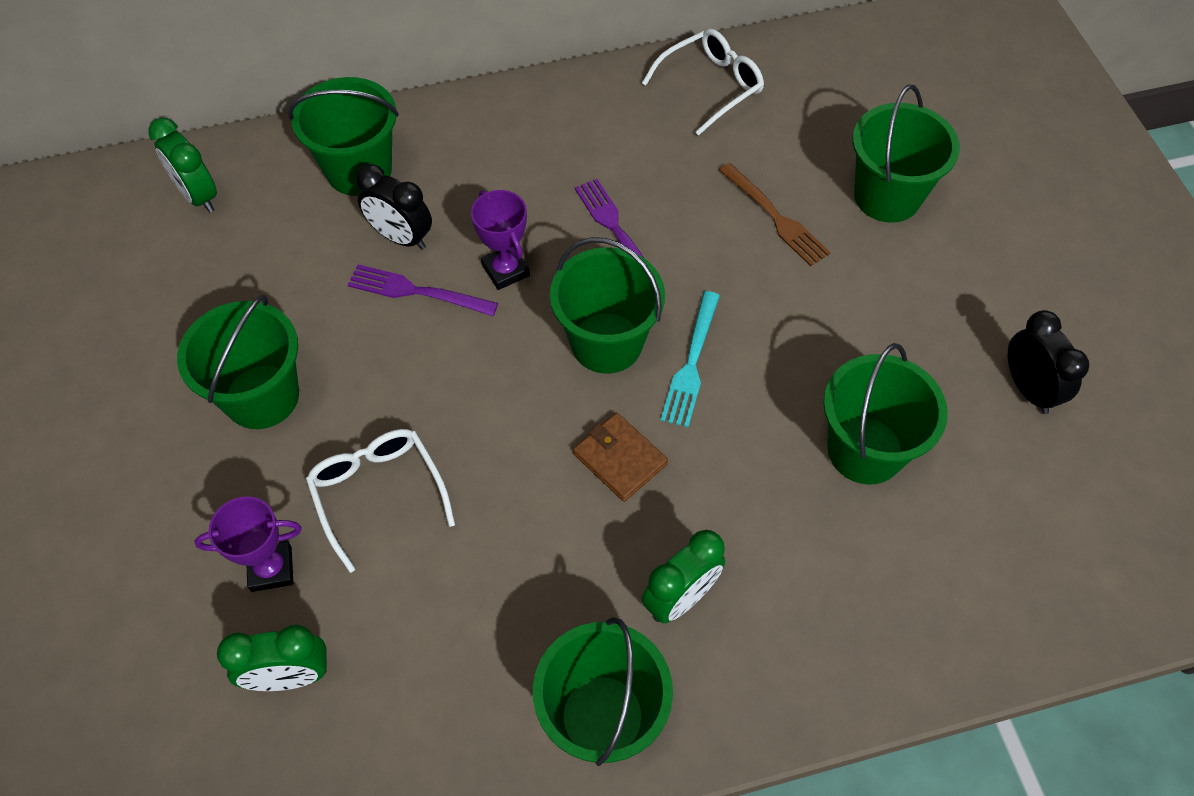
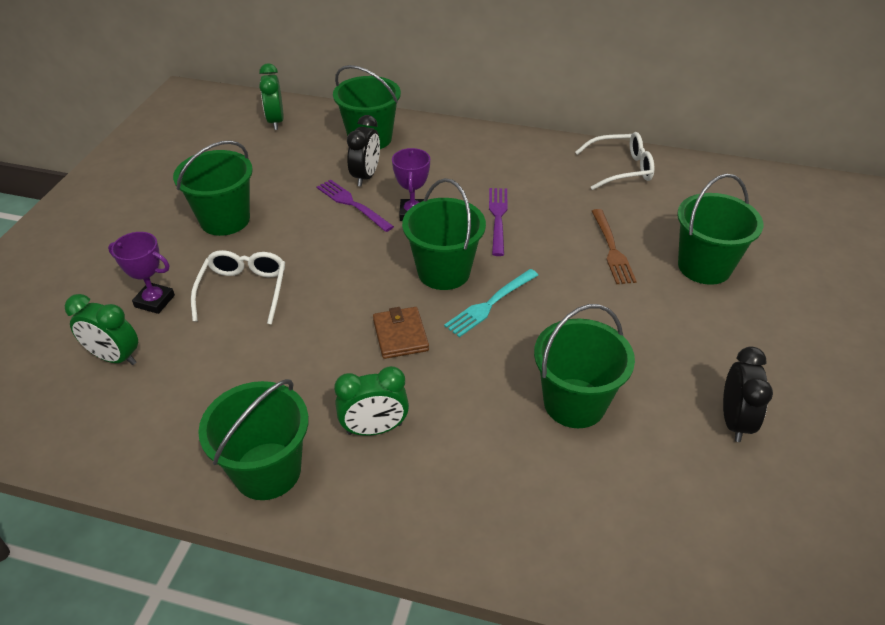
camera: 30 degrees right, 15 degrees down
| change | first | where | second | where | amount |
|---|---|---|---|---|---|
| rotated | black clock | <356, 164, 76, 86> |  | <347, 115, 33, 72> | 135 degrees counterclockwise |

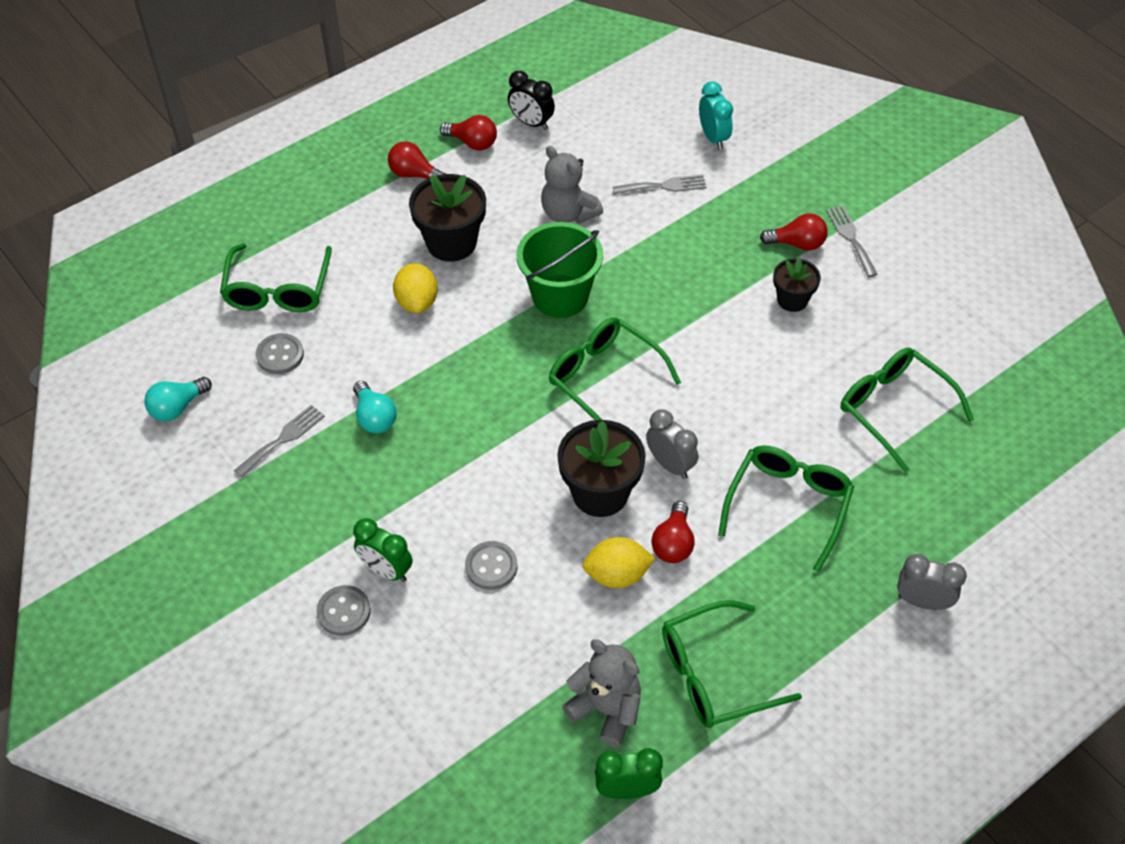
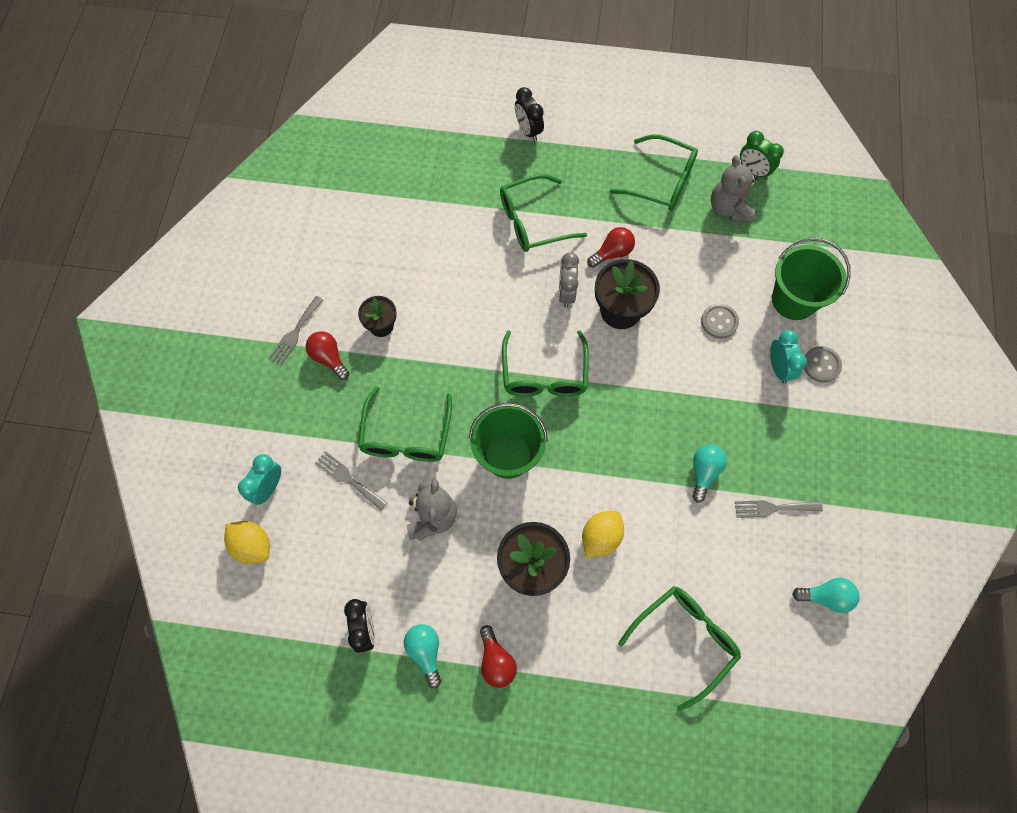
camera: 135 degrees left, 15 degrees up
| change | first | where | second | where | amount |
|---|---|---|---|---|---|
| gone | grey button | <256, 333, 48, 41> |  |  |  |
| new |  |  | green bucket | <772, 238, 79, 82> |  |
| shifted | yellow lemon | <582, 537, 74, 51> |  | <224, 521, 46, 43> |  |
| shifted | green glasses | <841, 348, 133, 125> |  | <358, 386, 94, 76> |  |
| repainted | green clock | <353, 518, 60, 64> | turquoise clock | <770, 330, 37, 54> |  |
| repainted | red light bulb | <440, 115, 57, 35> | turquoise light bulb | <404, 624, 37, 64> |  |
| repainted | grey clock | <897, 554, 70, 56> | black clock | <515, 87, 29, 55> |  |

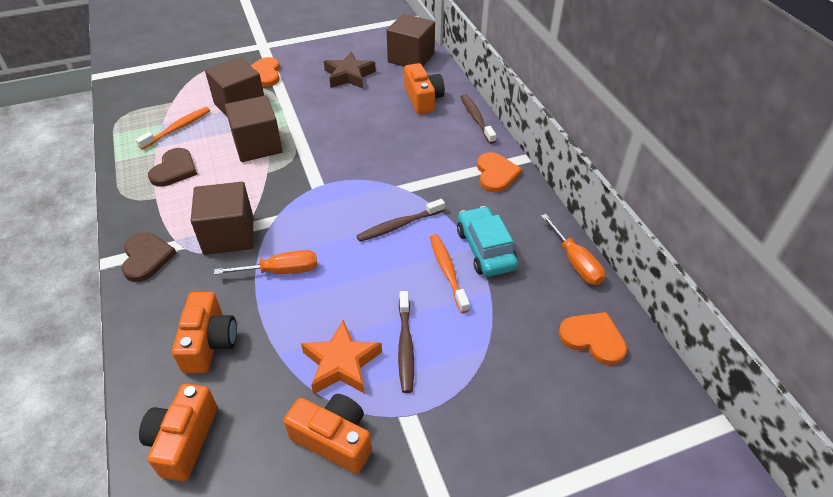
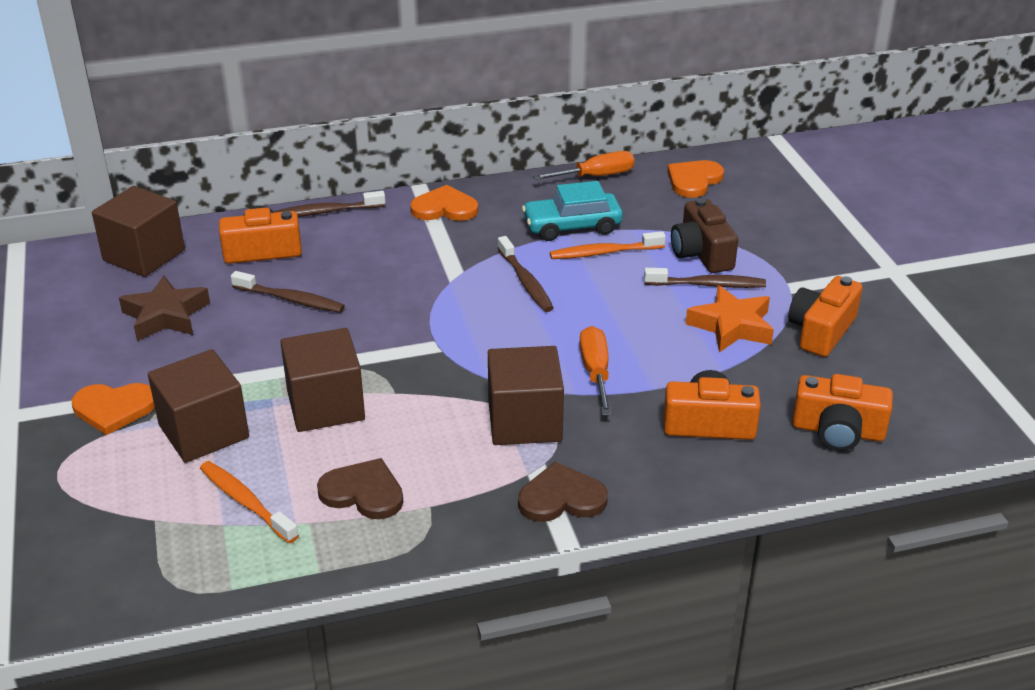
camera: 85 degrees left, 10 degrees down
| change | first | where | second | where | amount |
|---|---|---|---|---|---|
| new |  |  | brown toothbrush | <231, 271, 114, 42> |  |
| new |  |  | brown camera | <671, 198, 67, 75> |  |

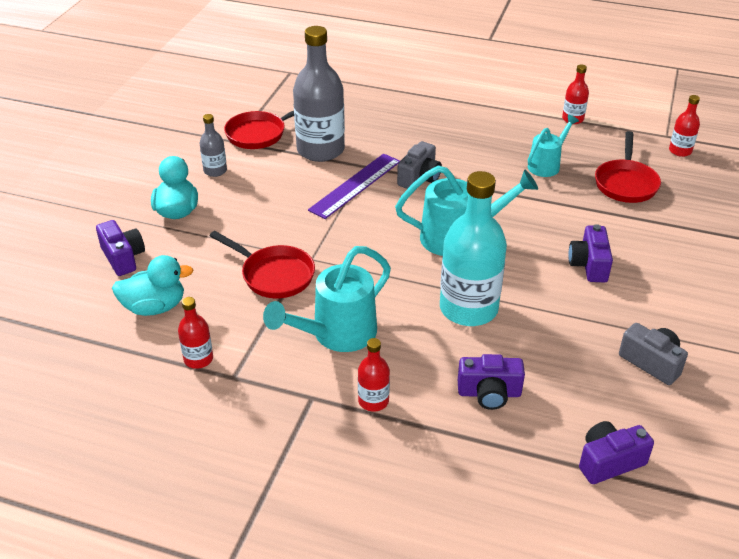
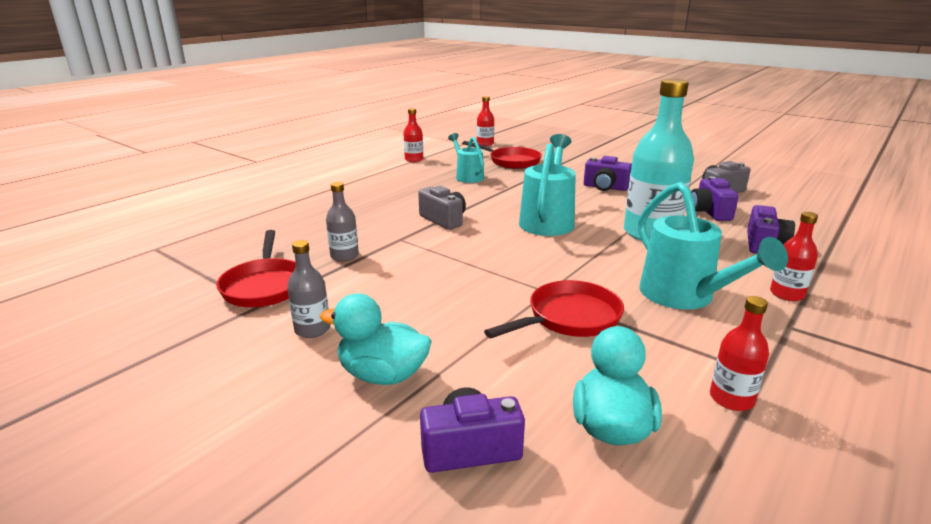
camera: 70 degrees left, 15 degrees down
| change | first | where | second | where | amount |
|---|---|---|---|---|---|
| gone | purple ruler | <308, 154, 92, 65> |  |  |  |
| shifted | purple camera | <579, 421, 75, 63> |  | <691, 176, 48, 45> |  |
| scaled | grey bottle | <293, 26, 52, 136> |  | <326, 182, 33, 80> | x0.47 |

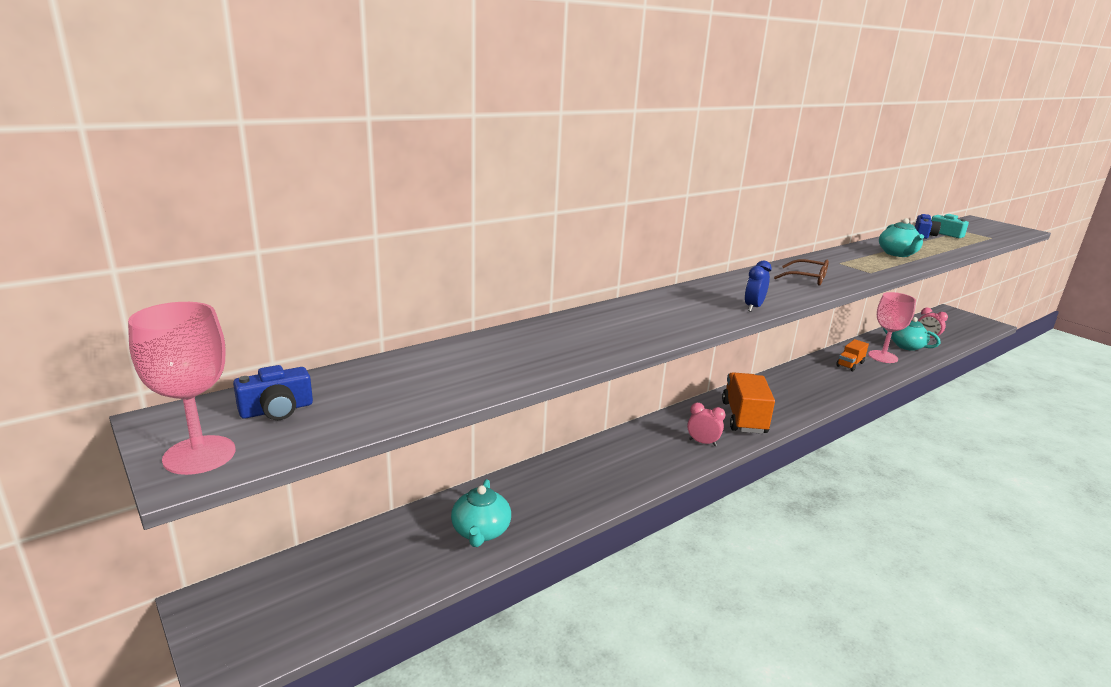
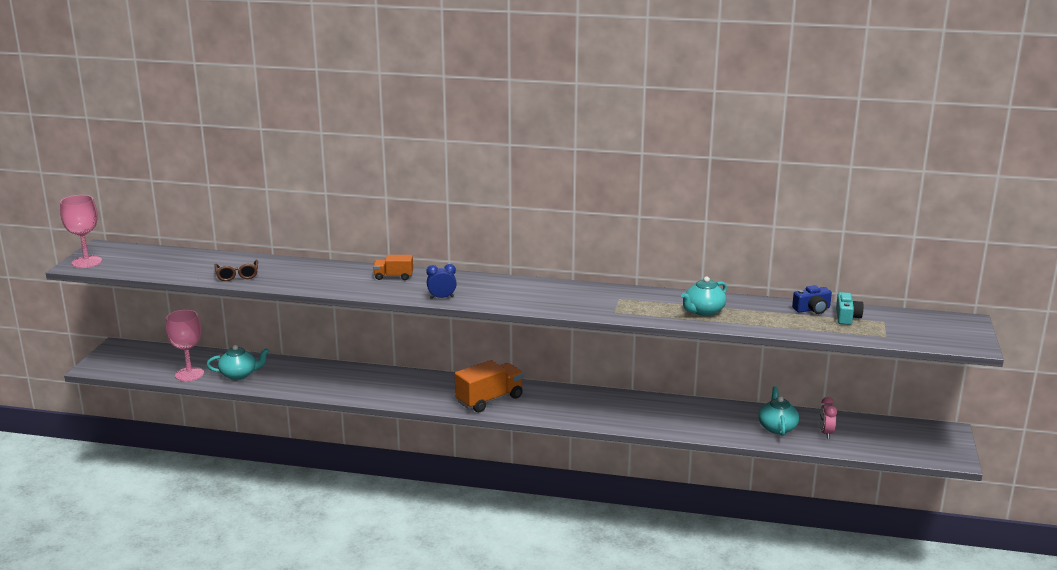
camera: 50 degrees right, 0 degrees up
| change | first | where | second | where | amount |
|---|---|---|---|---|---|
| gone | blue camera | <233, 365, 80, 55> |  |  |  |
| gone | pink clock | <687, 403, 39, 43> |  |  |  |
| shifted | brown glasses | <774, 259, 55, 27> |  | <214, 260, 44, 21> |  |
| shifted | orange truck | <836, 339, 33, 32> |  | <373, 255, 40, 25> |  |
| shifted | pink goblet | <868, 292, 48, 71> |  | <166, 310, 38, 71> |  |
| rotated | turquoise teapot | <451, 479, 60, 68> |  | <207, 345, 62, 35> | 150 degrees counterclockwise |

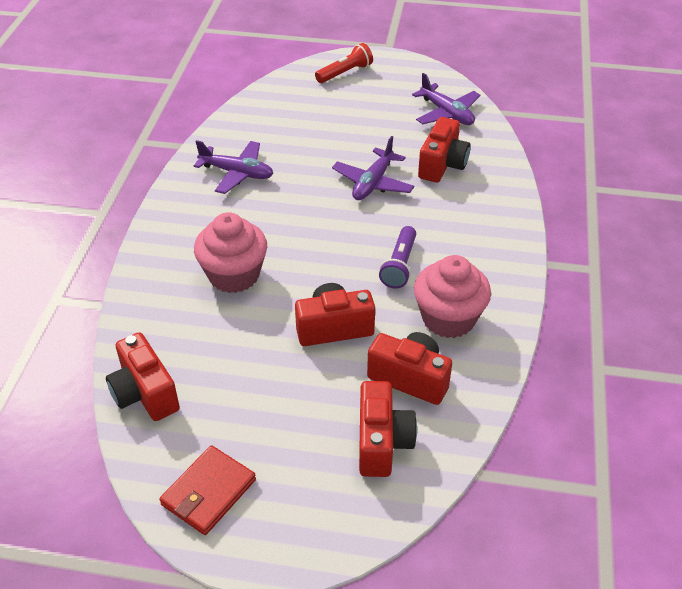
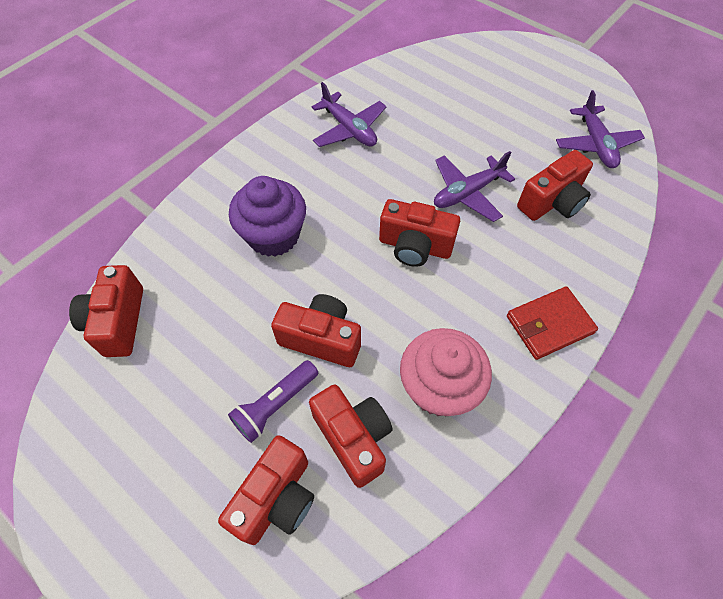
camera: 30 degrees right, 15 degrees up
| change | first | where | second | where | amount |
|---|---|---|---|---|---|
| gone | red flashlight | <315, 43, 58, 40> |  |  |  |
| new |  |  | red camera | <379, 199, 81, 68> |  |
| shifted | red wallet | <159, 445, 97, 90> |  | <507, 286, 91, 74> |  |
| shifted | purple flashlight | <379, 226, 37, 63> |  | <228, 360, 90, 83> |  |
| repainted | pink cupcake | <194, 212, 73, 81> | purple cupcake | <229, 176, 77, 81> |  |

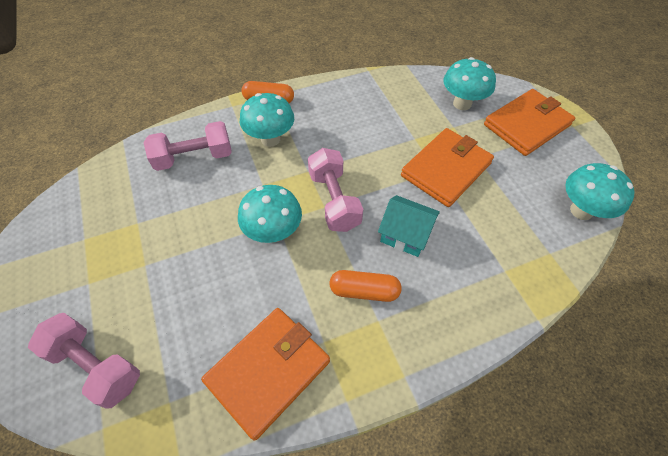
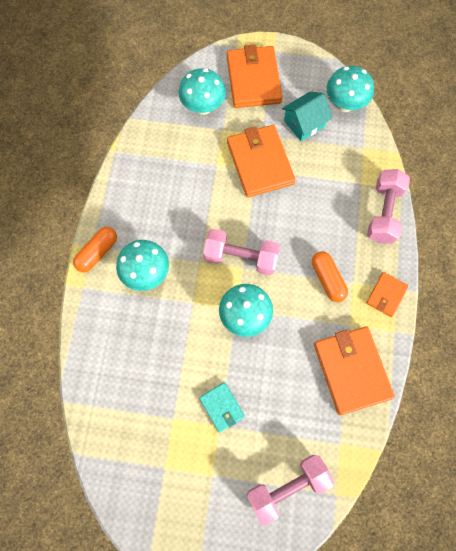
camera: 60 degrees left, 15 degrees up
| change | first | where | second | where | amount |
|---|---|---|---|---|---|
| new |  |  | turquoise wallet | <199, 382, 46, 51> |  |
| new |  |  | orange wallet | <366, 272, 42, 45> |  |
| shifted | pink dumbbell | <143, 121, 89, 50> |  | <367, 169, 43, 75> |  |
| shifted | turquoise house | <378, 195, 62, 62> |  | <282, 91, 50, 50> |  |
| rotated | orange capsule | <330, 270, 72, 32> |  | <312, 251, 36, 51> | 60 degrees counterclockwise |

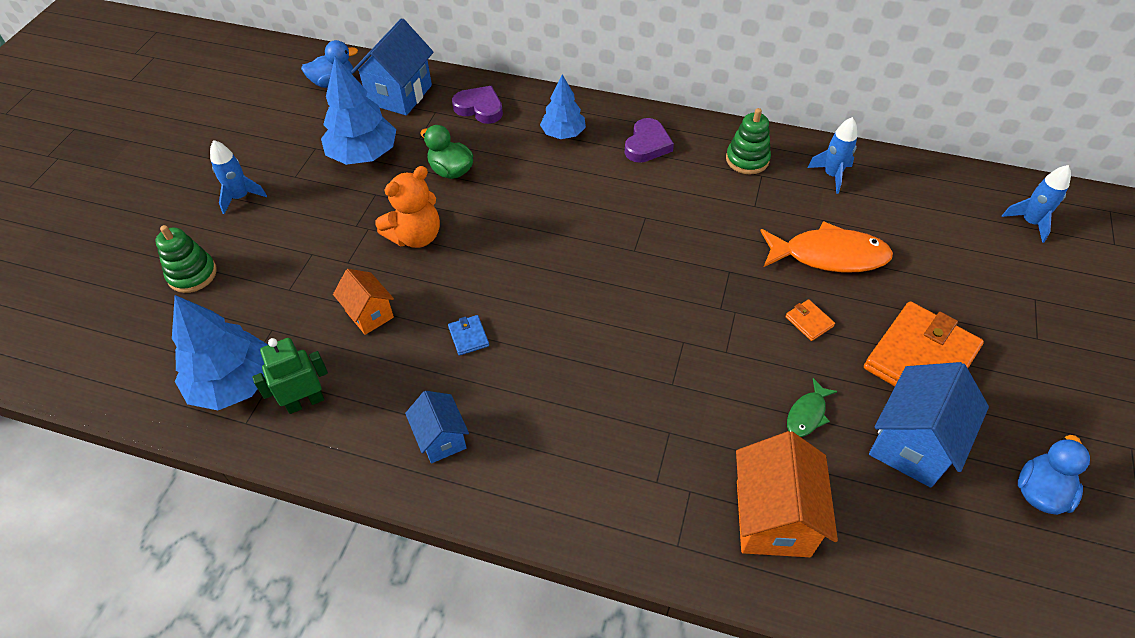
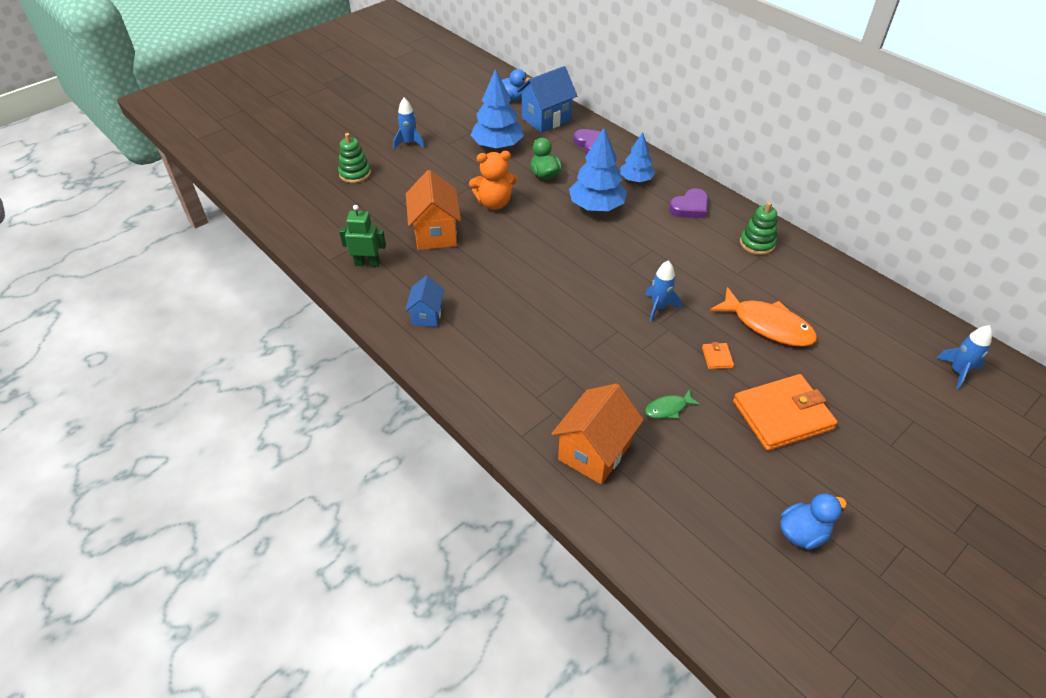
camera: 30 degrees right, 5 degrees down
| change | first | where | second | where | amount |
|---|---|---|---|---|---|
| gone | blue wallet | <448, 315, 41, 41> |  |  |  |
| gone | blue house | <869, 362, 120, 126> |  |  |  |
| shifted | blue tree | <172, 295, 96, 115> |  | <569, 128, 58, 83> |  |
| shifted | blue rocket | <807, 117, 50, 77> |  | <645, 260, 36, 62> |  |
| scaled | orange house | <333, 269, 61, 66> |  | <406, 170, 55, 80> | x1.68 |

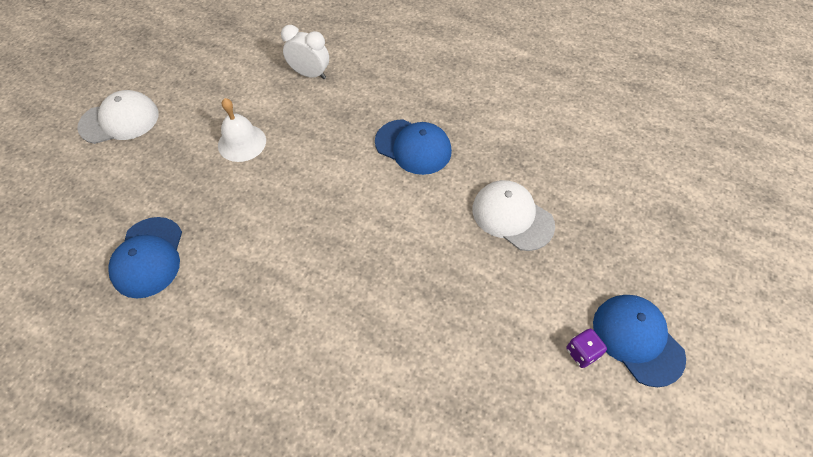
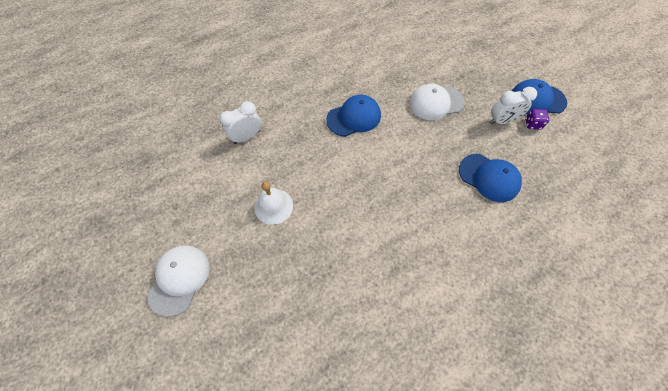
camera: 55 degrees left, 5 degrees up
| change | first | where | second | where | amount |
|---|---|---|---|---|---|
| new |  |  | white clock | <490, 87, 47, 37> |  |
| shifted | blue cap | <108, 217, 74, 82> |  | <459, 154, 63, 48> |  |

